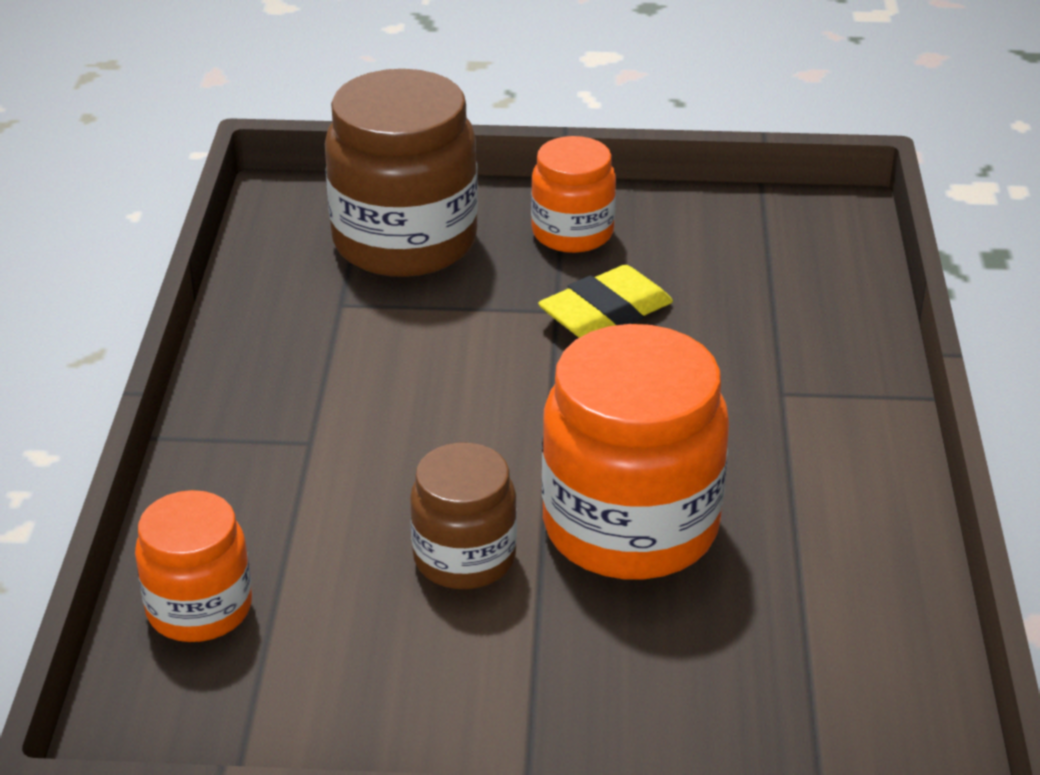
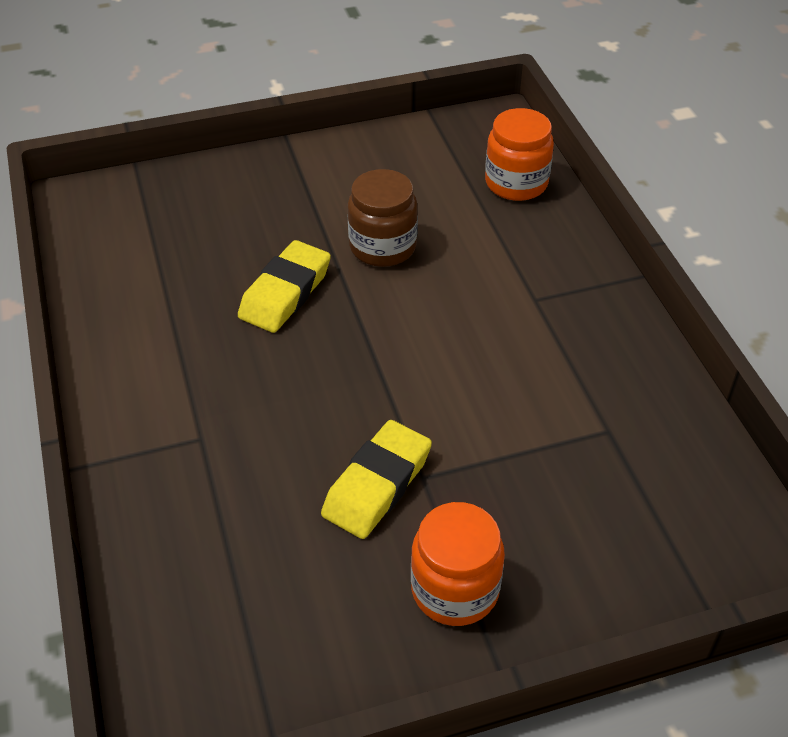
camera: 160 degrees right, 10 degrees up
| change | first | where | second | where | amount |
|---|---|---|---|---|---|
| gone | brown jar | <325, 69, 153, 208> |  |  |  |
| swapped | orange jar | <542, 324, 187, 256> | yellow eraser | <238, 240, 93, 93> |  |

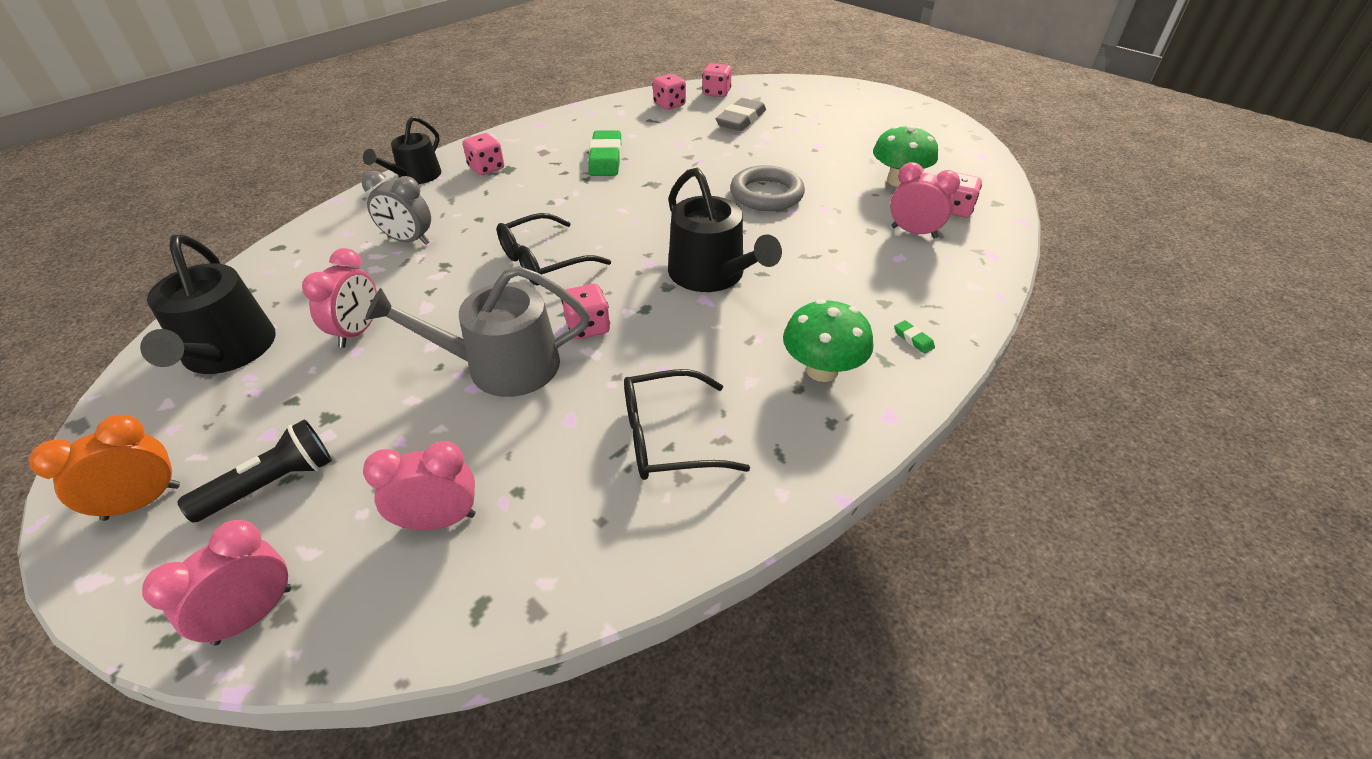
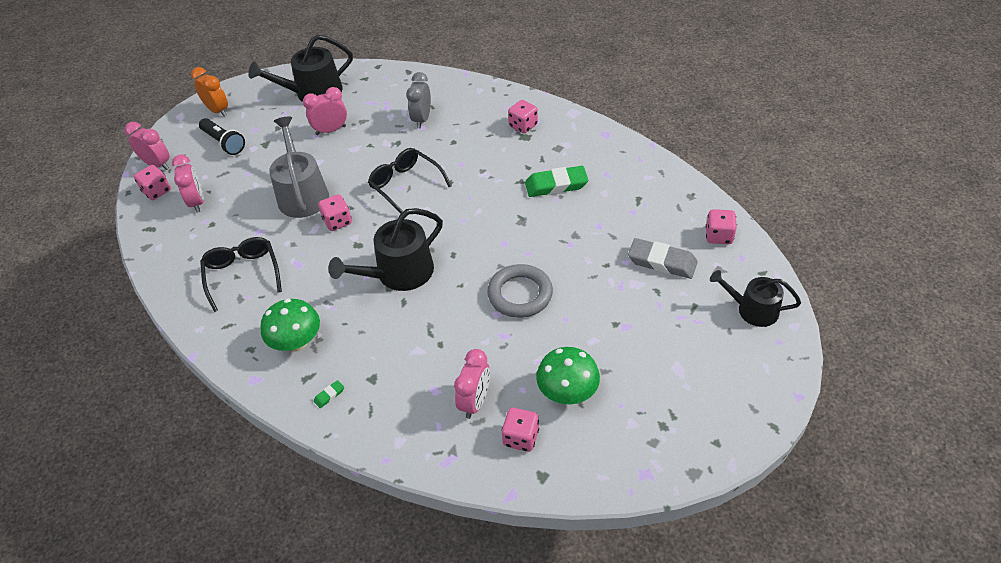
camera: 85 degrees right, 5 degrees up
| change | first | where | second | where | amount |
|---|---|---|---|---|---|
| shifted | black watering can | <363, 116, 78, 68> |  | <710, 270, 91, 57> |  |
| shifted | pink dice | <653, 74, 33, 36> |  | <134, 165, 37, 35> |  |
| rotated | pink clock | <302, 248, 75, 100> |  | <303, 87, 44, 48> | 150 degrees clockwise |

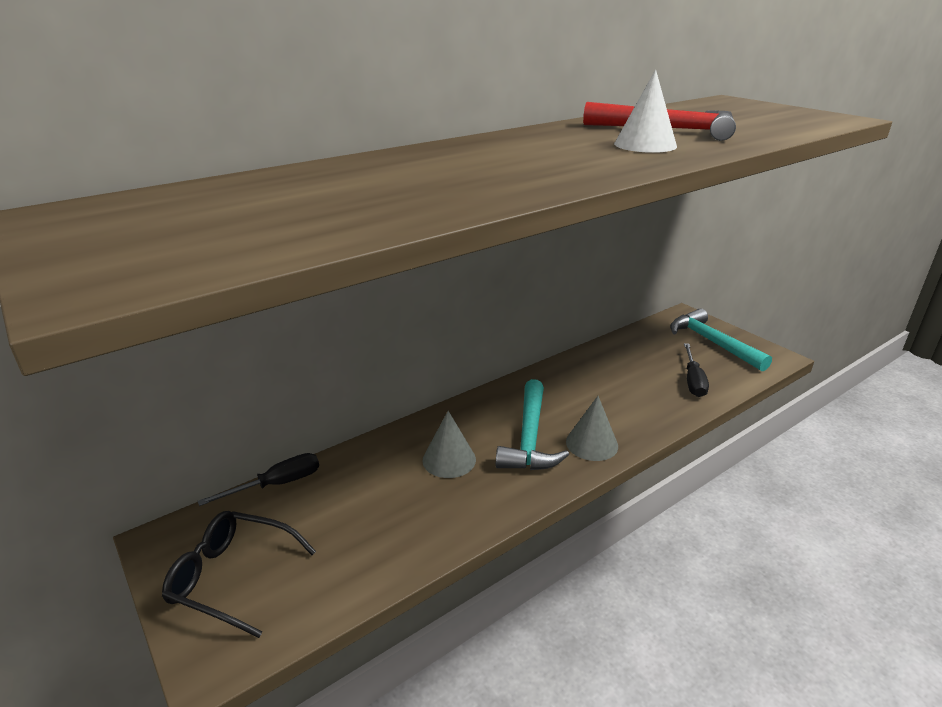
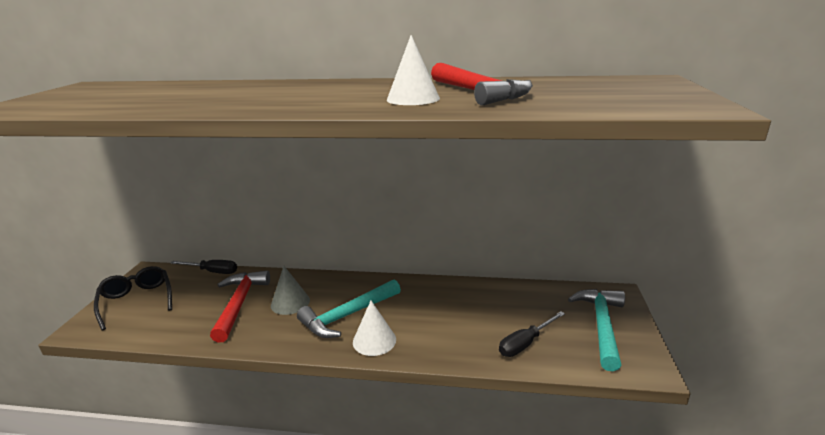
camera: 45 degrees right, 5 degrees down
| change | first | where | second | where | amount |
|---|---|---|---|---|---|
| new |  |  | red hammer | <210, 271, 60, 71> |  |
| repainted | grey cone | <566, 396, 52, 65> | white cone | <353, 301, 43, 55> |  |

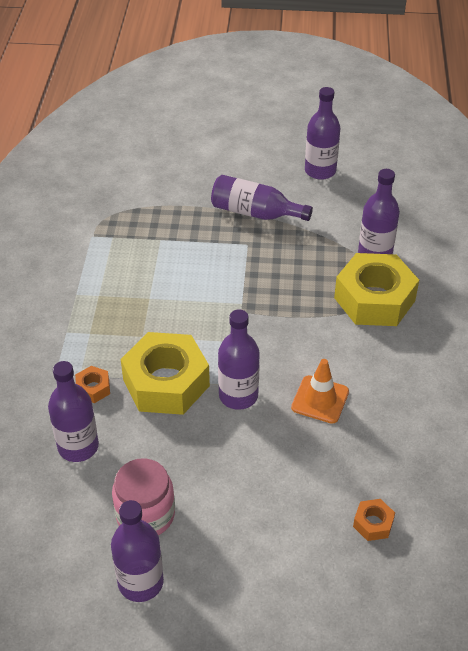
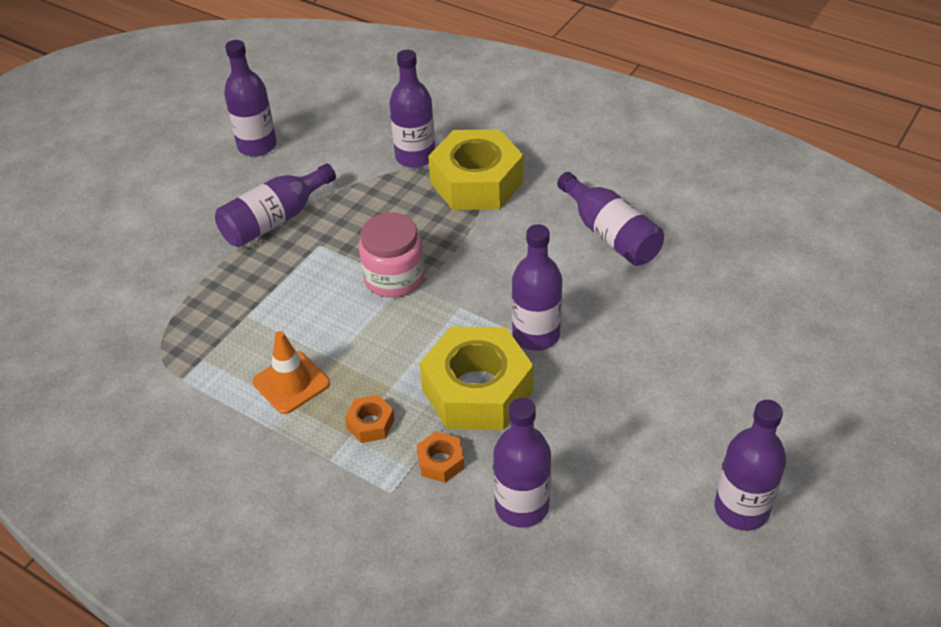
camera: 60 degrees left, 0 degrees up
| change | first | where | second | where | amount |
|---|---|---|---|---|---|
| new |  |  | purple bottle | <557, 172, 107, 94> |  |
| shifted | pink jar | <112, 458, 63, 77> |  | <359, 213, 66, 84> |  |
| shifted | orange traffic cone | <291, 359, 58, 65> |  | <252, 331, 78, 83> |  |
| shifted | orange nut | <353, 499, 42, 42> |  | <345, 395, 50, 48> |  |

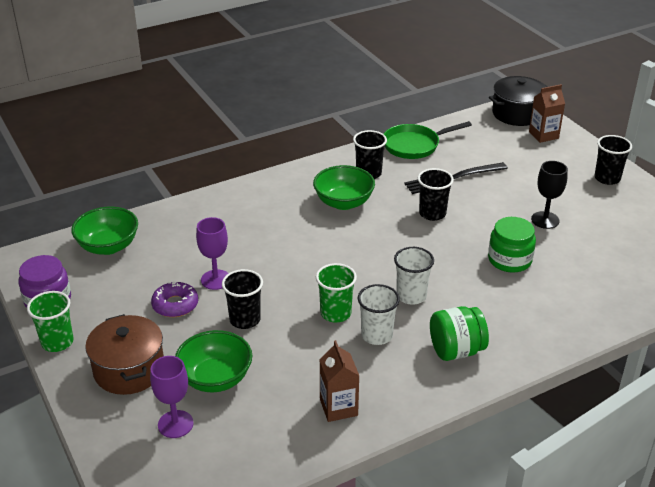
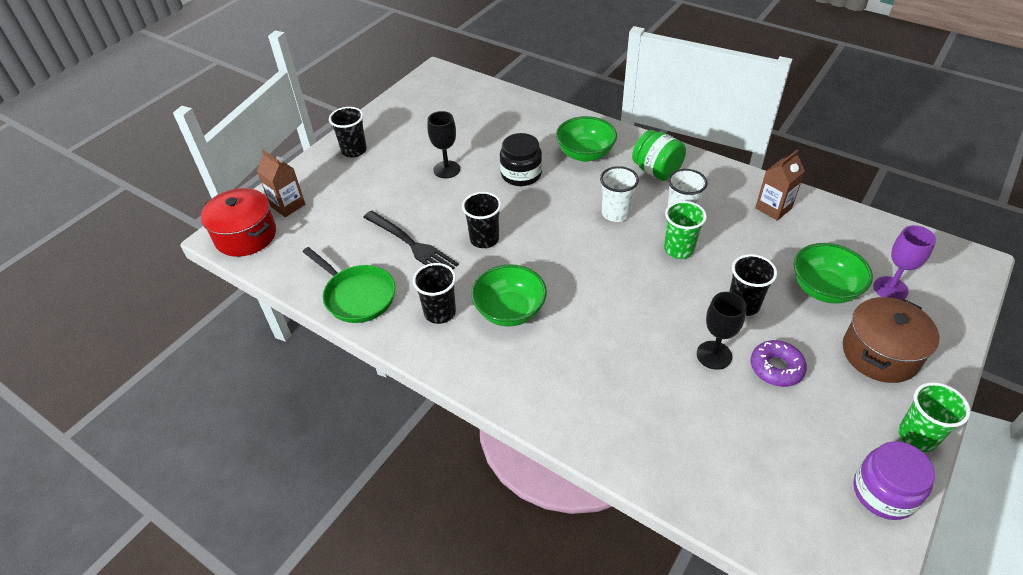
camera: 115 degrees left, 10 degrees up
| change | first | where | second | where | amount |
|---|---|---|---|---|---|
| shifted | green bowl | <71, 207, 67, 48> |  | <556, 116, 61, 46> |  |
| repainted | purple goblet | <196, 217, 33, 73> | black goblet | <697, 292, 50, 78> |  |
| repainted | green jar | <488, 217, 48, 55> | black jar | <500, 133, 42, 53> |  |
| repainted | black pot | <489, 76, 59, 50> | red pot | <201, 188, 75, 69> |  |

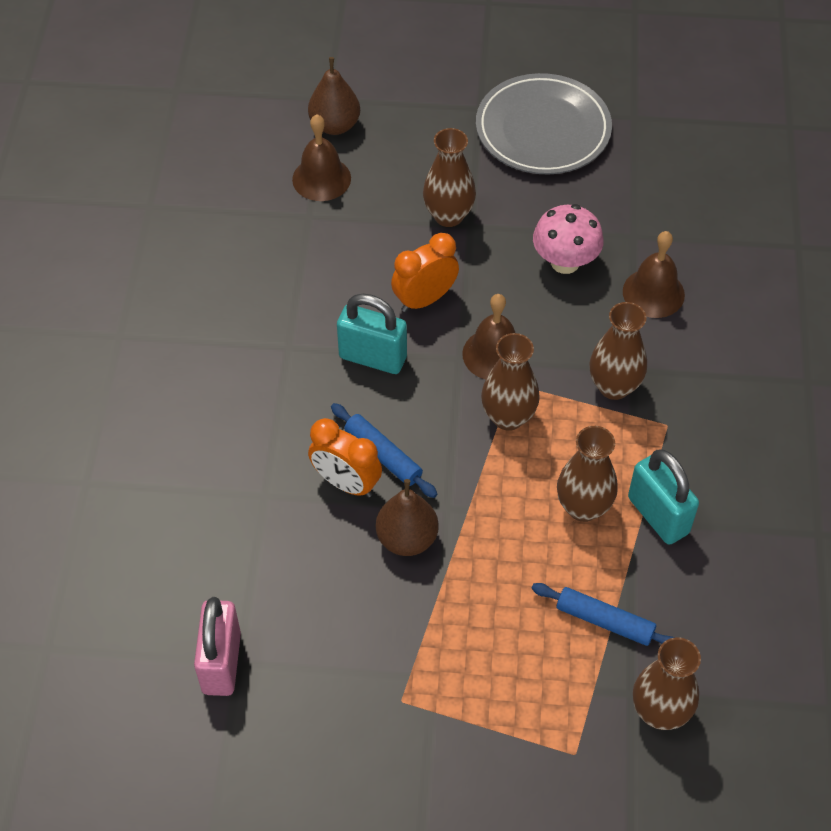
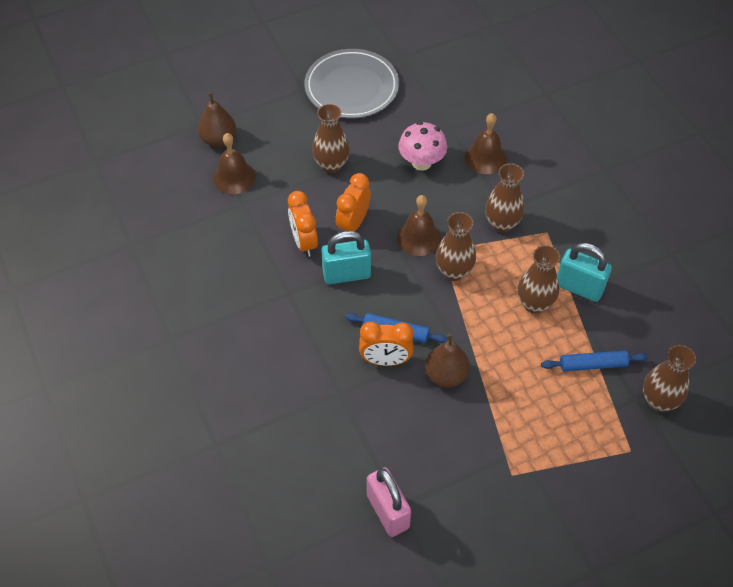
camera: 30 degrees left, 0 degrees up
| change | first | where | second | where | amount |
|---|---|---|---|---|---|
| new |  |  | orange clock | <288, 191, 30, 66> |  |

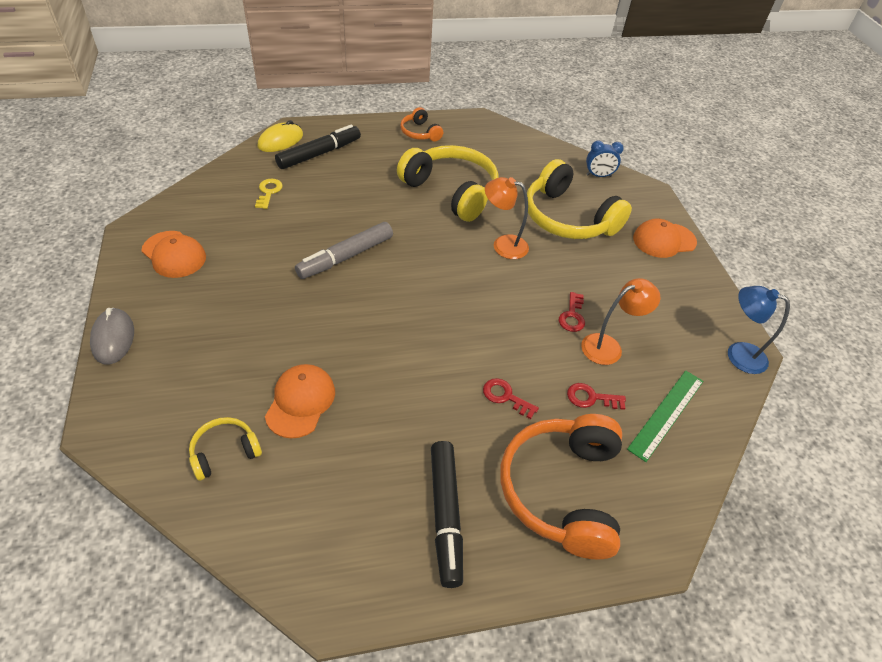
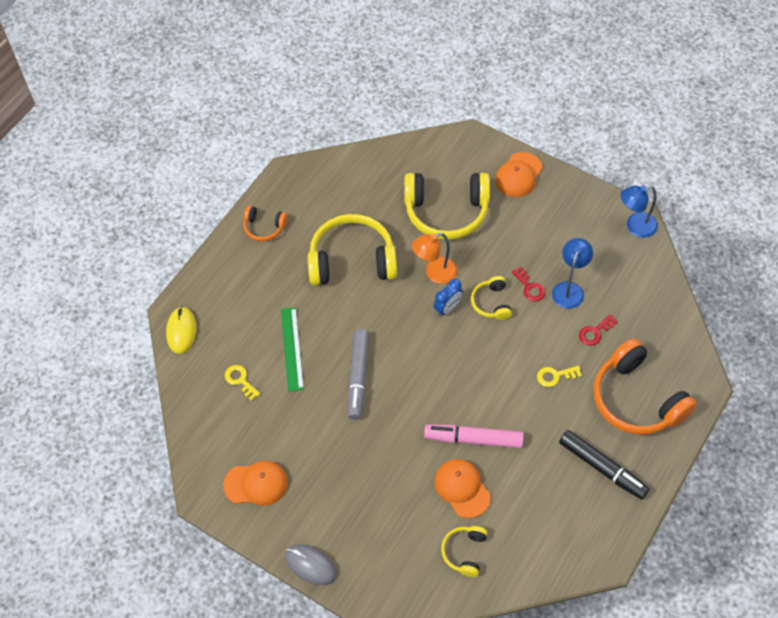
camera: 40 degrees left, 10 degrees up
| change | first | where | second | where | amount |
|---|---|---|---|---|---|
| gone | black marker | <275, 124, 86, 45> |  |  |  |
| new |  |  | pink marker | <424, 425, 100, 23> |  |
| new |  |  | yellow headphones | <471, 276, 41, 44> |  |
| shifted | blue clock | <586, 140, 38, 37> |  | <434, 279, 29, 37> |  |
| shifted | green ruler | <627, 370, 77, 92> |  | <281, 307, 23, 85> |  |
| repainted | red key | <483, 378, 56, 41> | yellow key | <537, 366, 45, 21> |  |
| repainted | orange lamp | <581, 278, 80, 87> | blue lamp | <552, 238, 41, 71> |  |

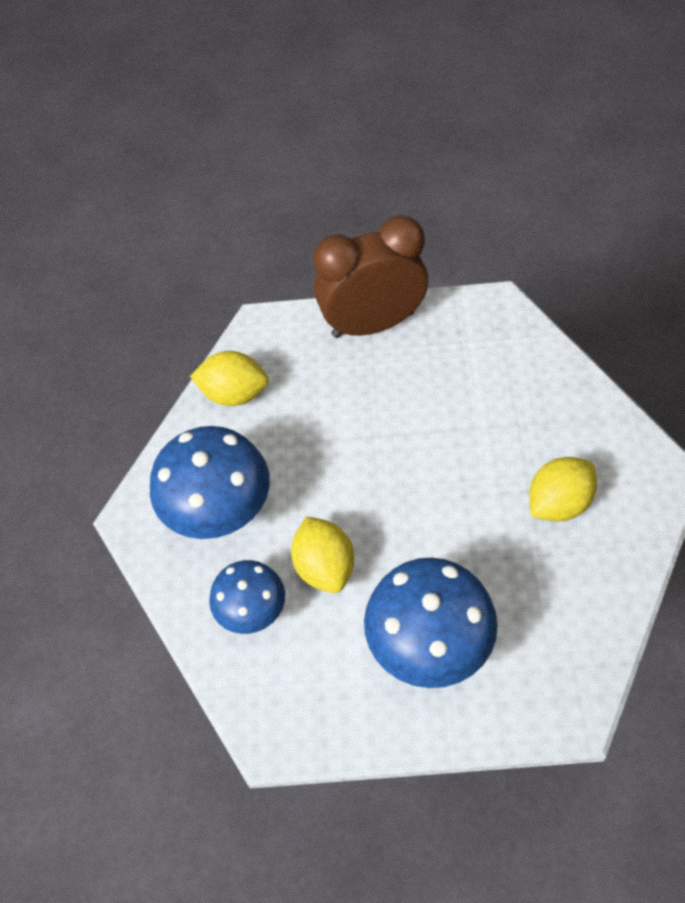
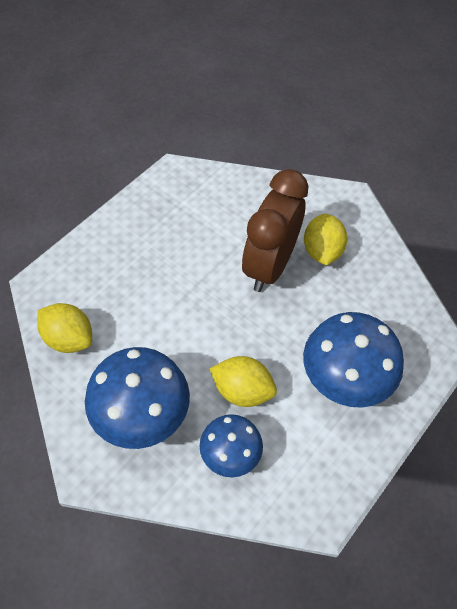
camera: 55 degrees left, 0 degrees up
| change | first | where | second | where | amount |
|---|---|---|---|---|---|
| shifted | brown clock | <313, 215, 115, 123> |  | <242, 169, 67, 123> |  |
| rotated | yellow lemon | <190, 351, 79, 55> |  | <37, 303, 55, 50> | 75 degrees clockwise |

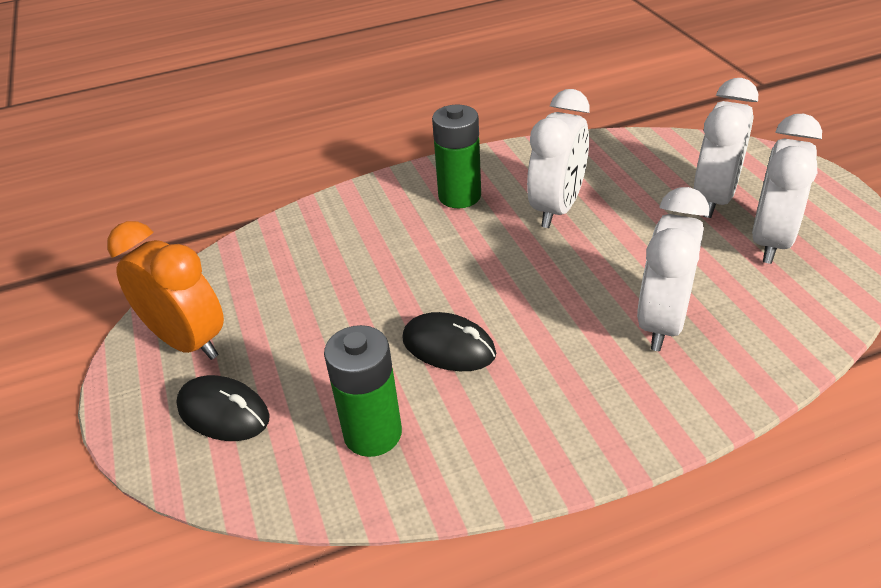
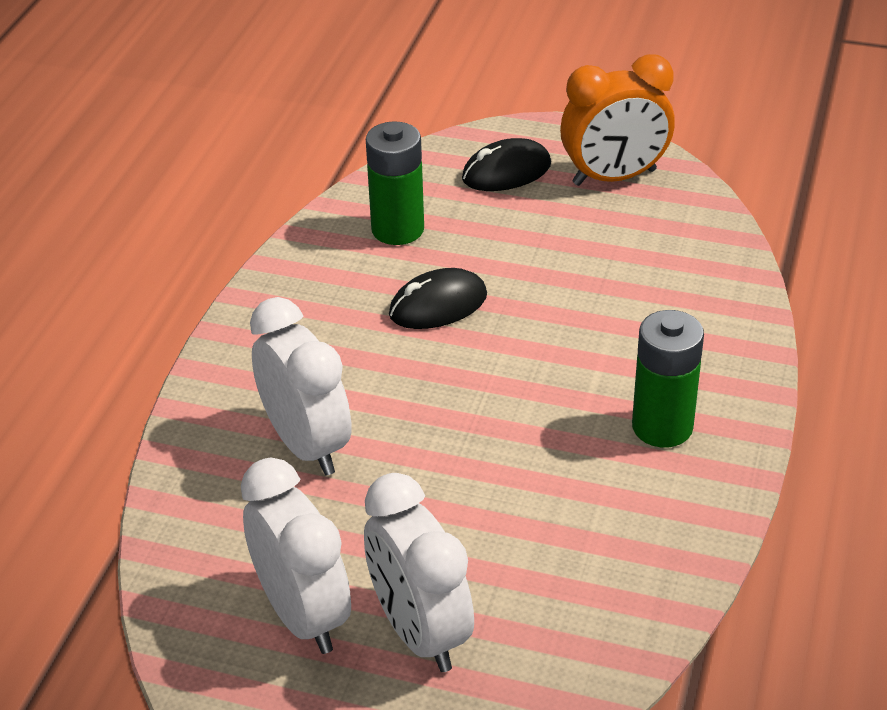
camera: 125 degrees right, 0 degrees up
| change | first | where | second | where | amount |
|---|---|---|---|---|---|
| gone | white clock | <527, 89, 62, 139> |  |  |  |

